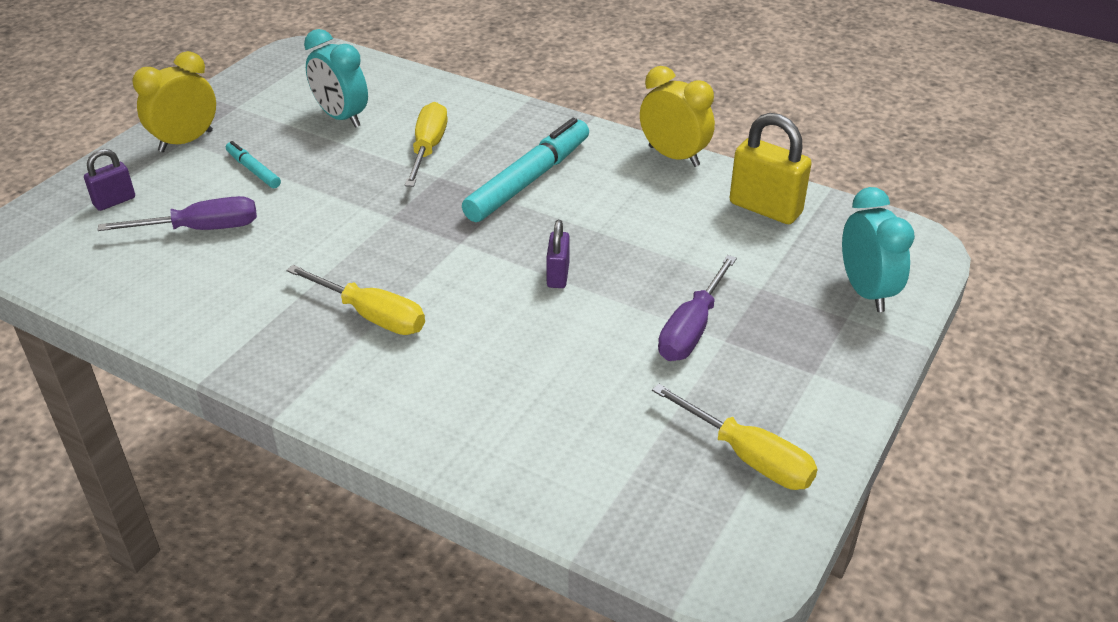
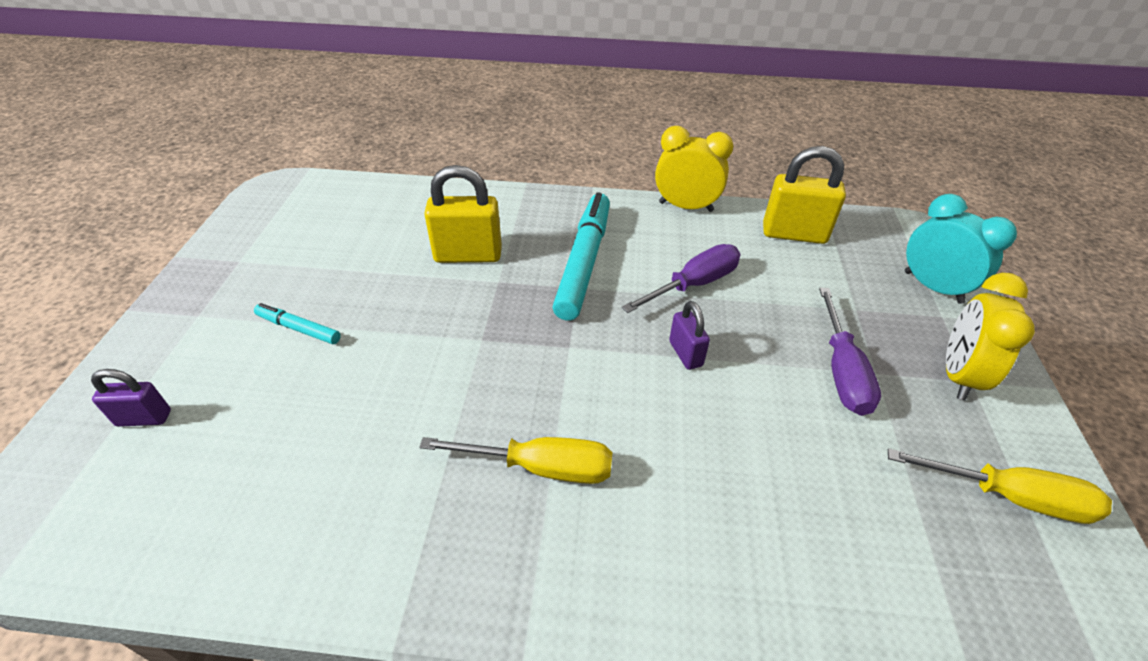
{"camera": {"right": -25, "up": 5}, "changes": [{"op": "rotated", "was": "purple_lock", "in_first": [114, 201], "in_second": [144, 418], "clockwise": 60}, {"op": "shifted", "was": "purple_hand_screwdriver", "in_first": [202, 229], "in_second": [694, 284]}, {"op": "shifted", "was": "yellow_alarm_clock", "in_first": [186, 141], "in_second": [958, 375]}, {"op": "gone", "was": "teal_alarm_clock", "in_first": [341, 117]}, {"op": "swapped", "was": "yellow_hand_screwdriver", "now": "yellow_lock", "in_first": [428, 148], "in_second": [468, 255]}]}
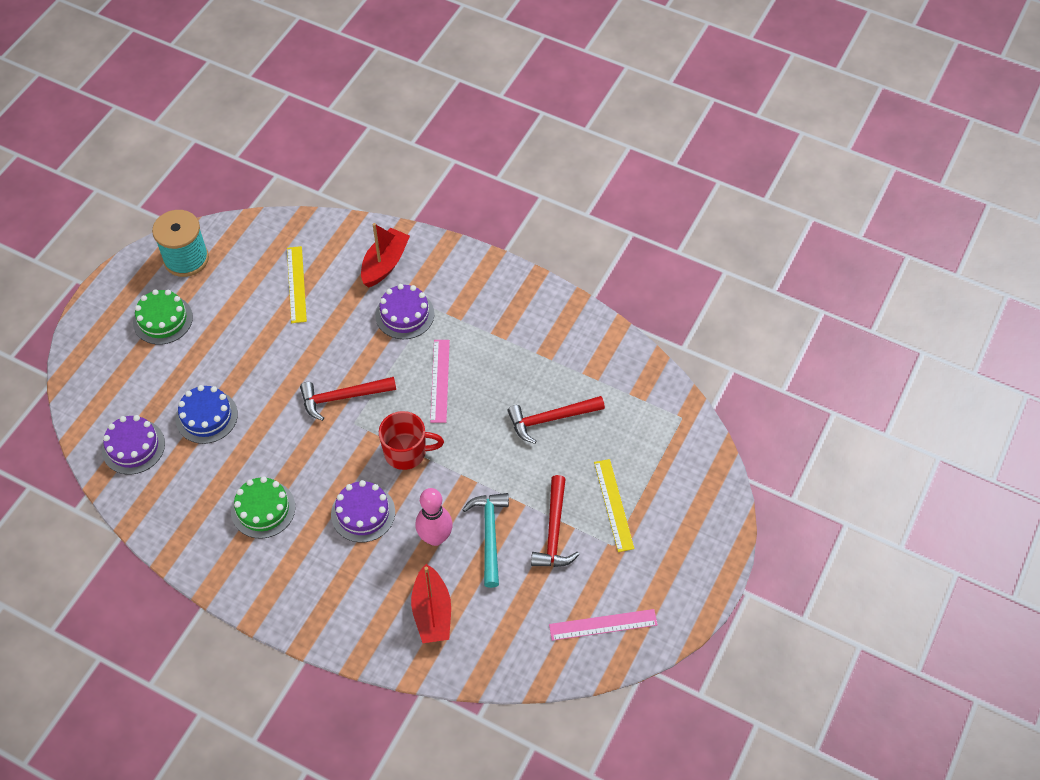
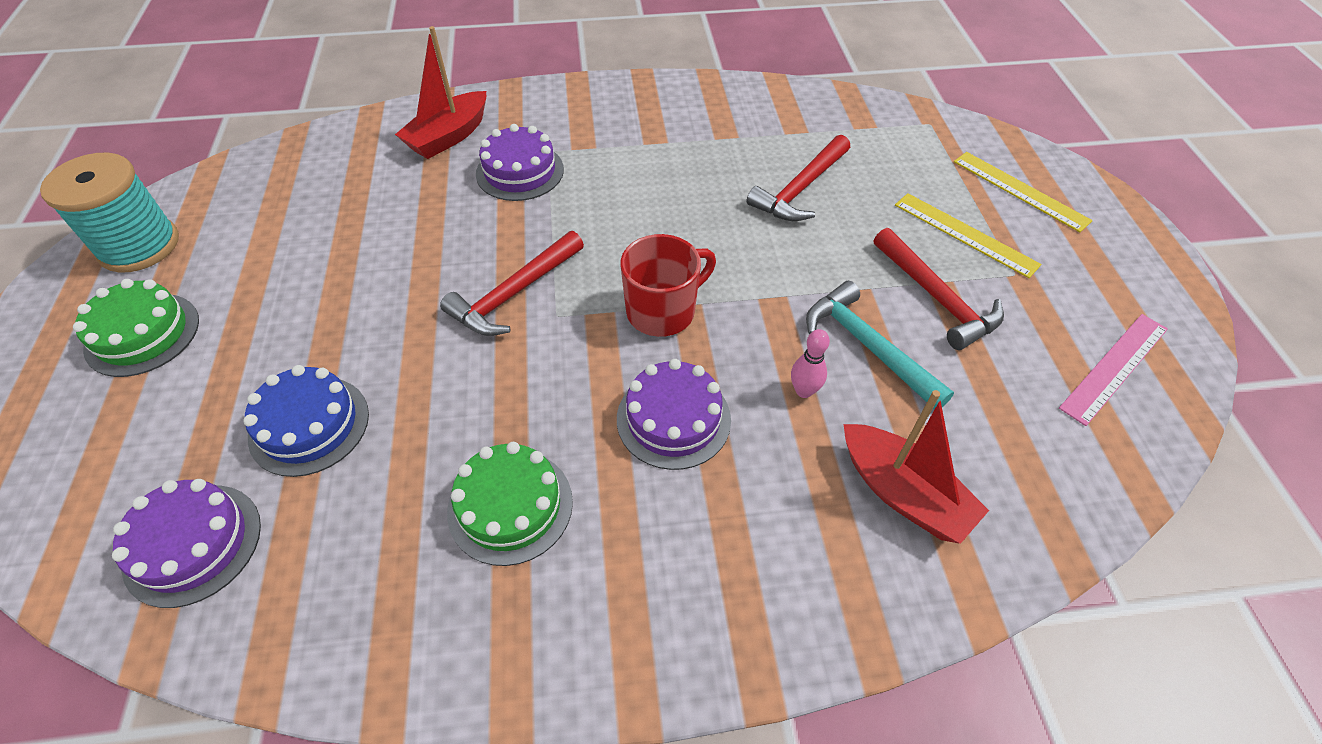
{"camera": {"right": -35, "up": -5}, "changes": [{"op": "shifted", "was": "yellow_straightedge", "in_first": [296, 284], "in_second": [1020, 191]}, {"op": "rotated", "was": "scarlet_sailboat", "in_first": [385, 264], "in_second": [449, 136], "clockwise": -135}, {"op": "scaled", "was": "rosy_bowling_pin", "in_first": [435, 537], "in_second": [804, 391], "ratio": 0.55}, {"op": "gone", "was": "rosy_straightedge", "in_first": [439, 380]}]}
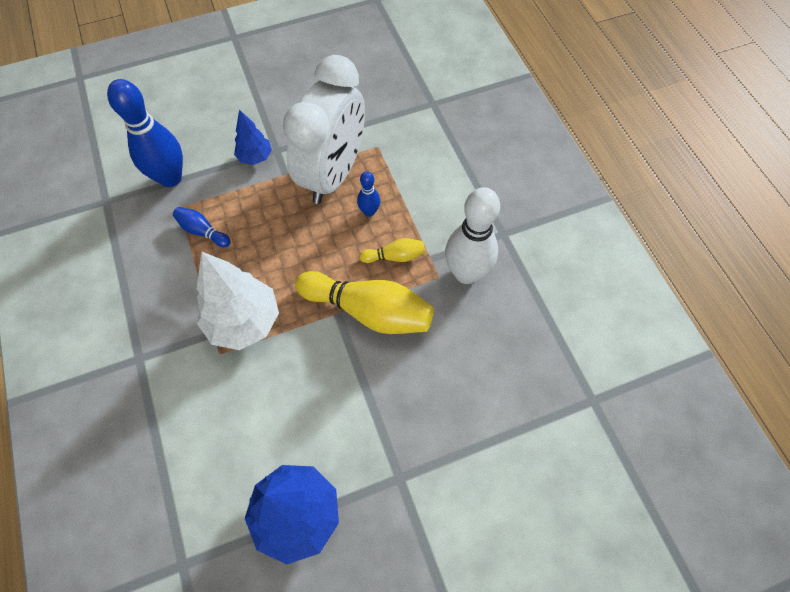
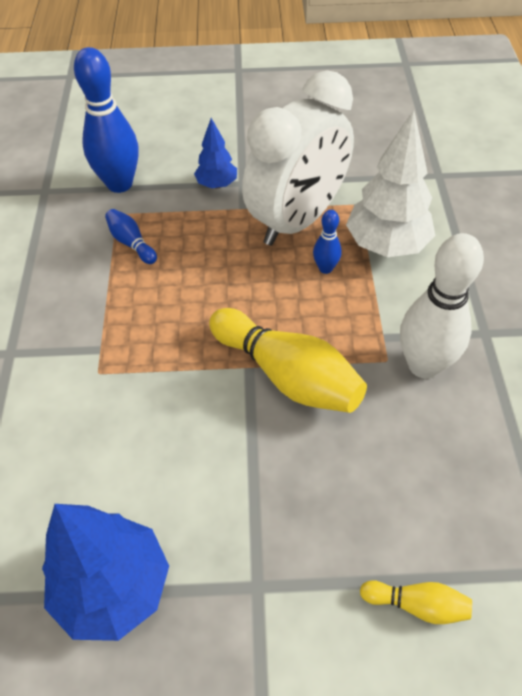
{"camera": {"right": 20, "up": -10}, "changes": [{"op": "shifted", "was": "snow-white_toy_tree", "in_first": [244, 322], "in_second": [386, 245]}, {"op": "shifted", "was": "yellow_bowling_pin", "in_first": [395, 256], "in_second": [417, 604]}]}
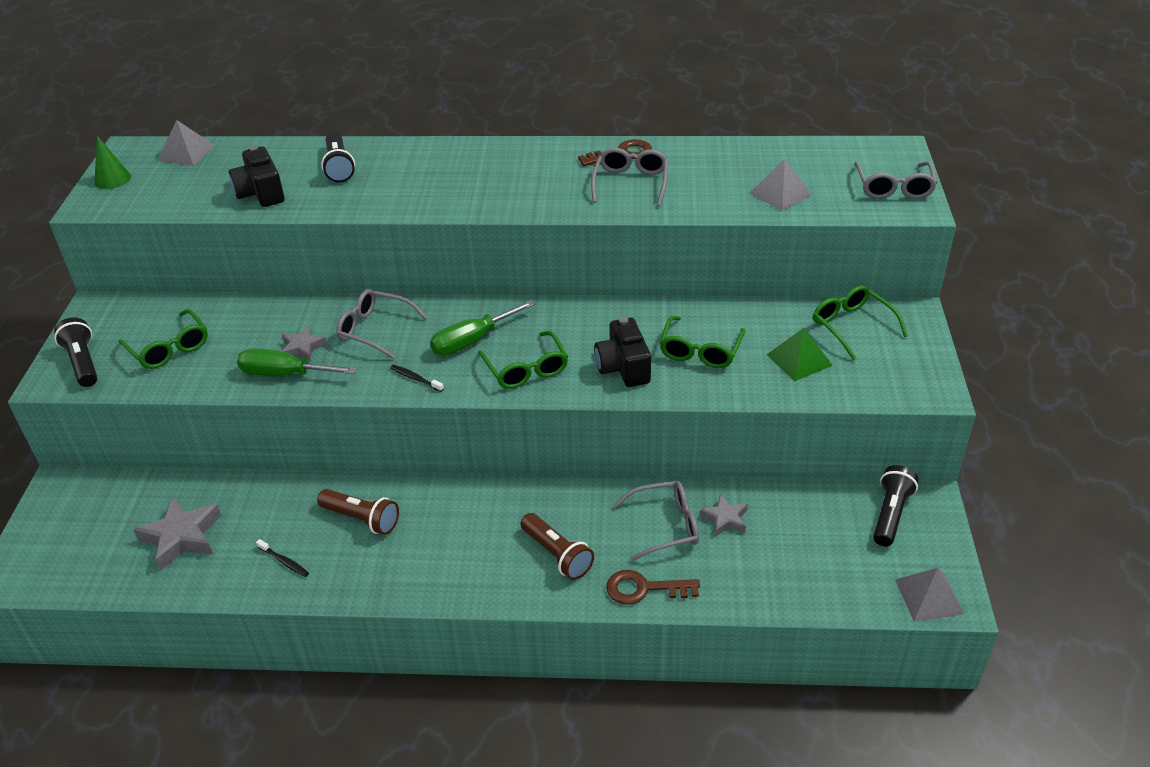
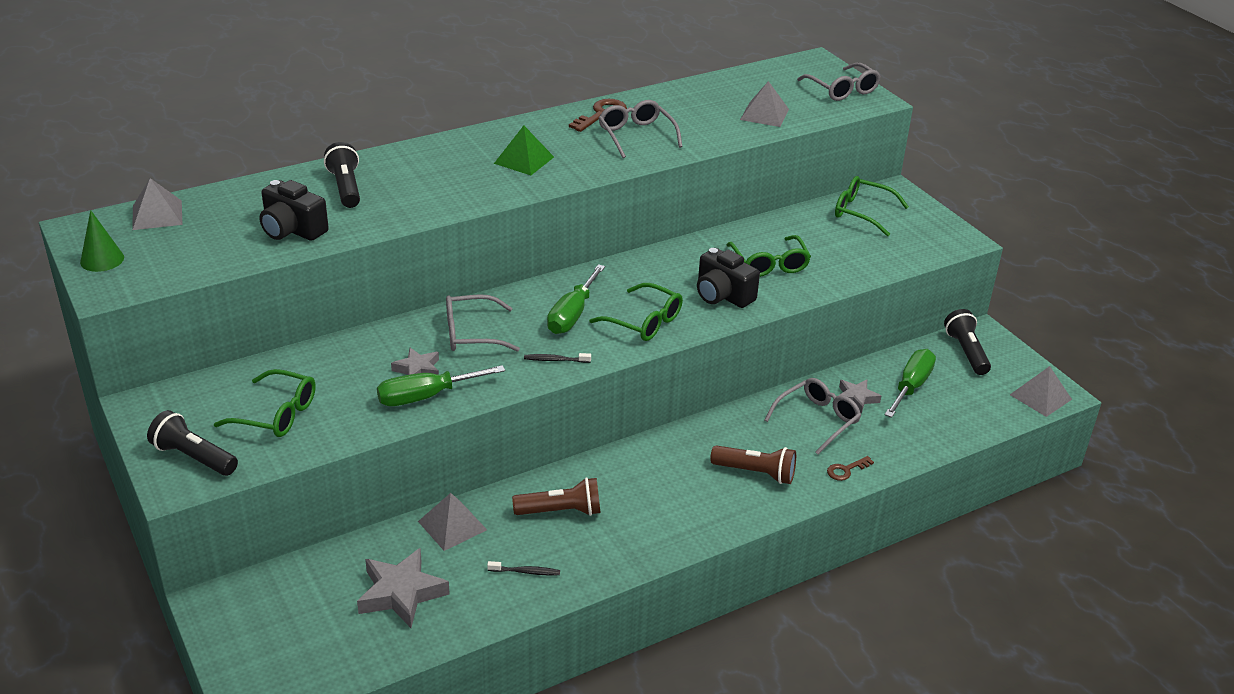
{"camera": {"right": -35, "up": -5}, "changes": [{"op": "rotated", "was": "black_torch", "in_first": [339, 167], "in_second": [346, 187], "clockwise": -150}, {"op": "scaled", "was": "dark_brown_latchkey", "in_first": [644, 589], "in_second": [846, 470], "ratio": 0.61}, {"op": "shifted", "was": "green_pyramid_shape", "in_first": [799, 360], "in_second": [524, 160]}, {"op": "new", "now": "gray_pyramid_shape", "in_second": [452, 525]}, {"op": "new", "now": "green_hand_screwdriver", "in_second": [911, 386]}]}
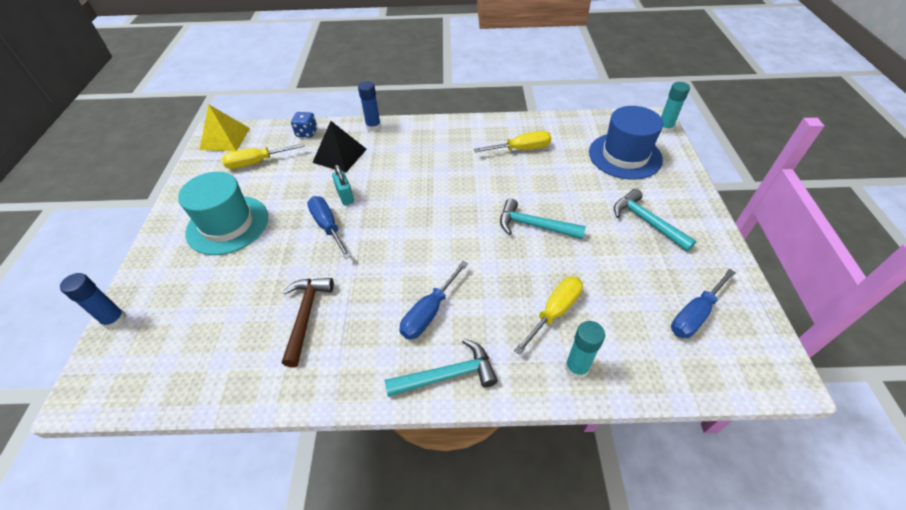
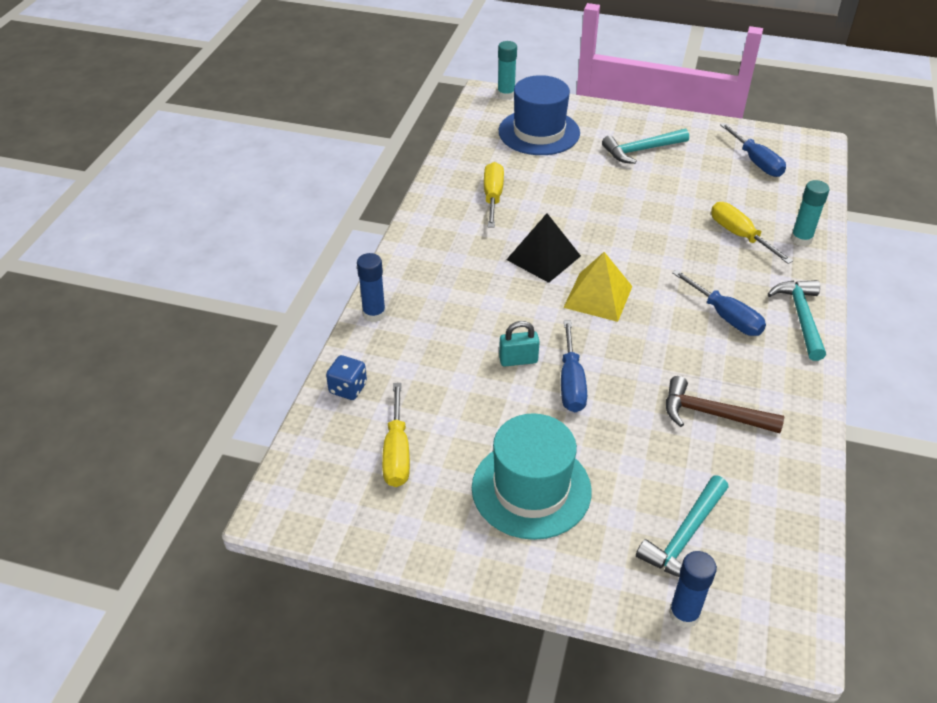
{"camera": {"right": -75, "up": -5}, "changes": [{"op": "shifted", "was": "yellow_pyramid_shape", "in_first": [225, 138], "in_second": [598, 296]}, {"op": "rotated", "was": "royal_blue_hand_screwdriver", "in_first": [328, 227], "in_second": [571, 382], "clockwise": -75}, {"op": "shifted", "was": "black_pyramid_shape", "in_first": [340, 155], "in_second": [543, 257]}, {"op": "shifted", "was": "teal_carpenter's_hammer", "in_first": [534, 226], "in_second": [685, 536]}]}
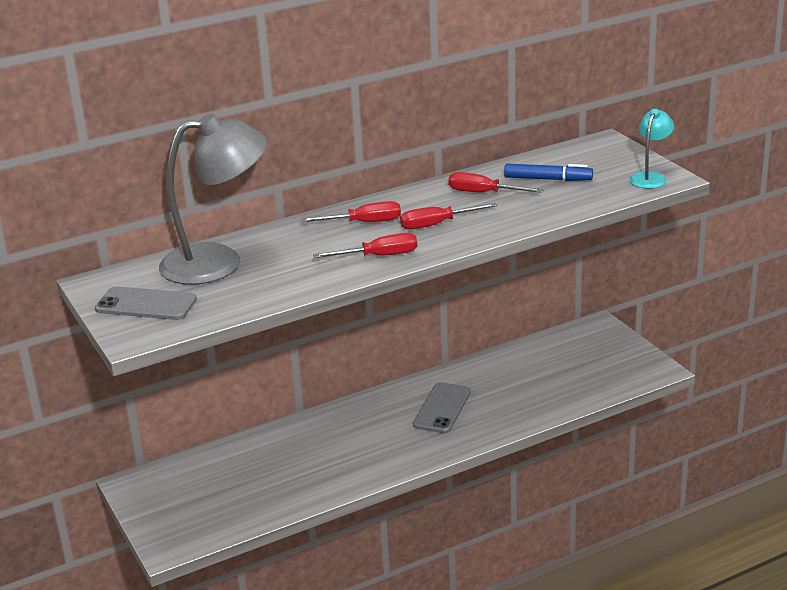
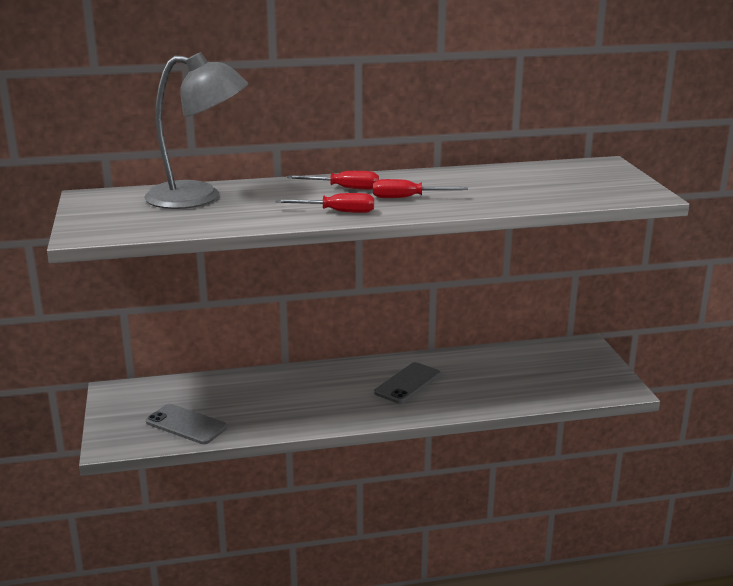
{"camera": {"right": 15, "up": -5}, "changes": [{"op": "shifted", "was": "gray_smartphone", "in_first": [146, 304], "in_second": [186, 425]}, {"op": "gone", "was": "scarlet_hand_screwdriver", "in_first": [483, 193]}, {"op": "gone", "was": "royal_blue_marker_pen", "in_first": [548, 179]}, {"op": "gone", "was": "teal_desk_lamp", "in_first": [650, 177]}]}
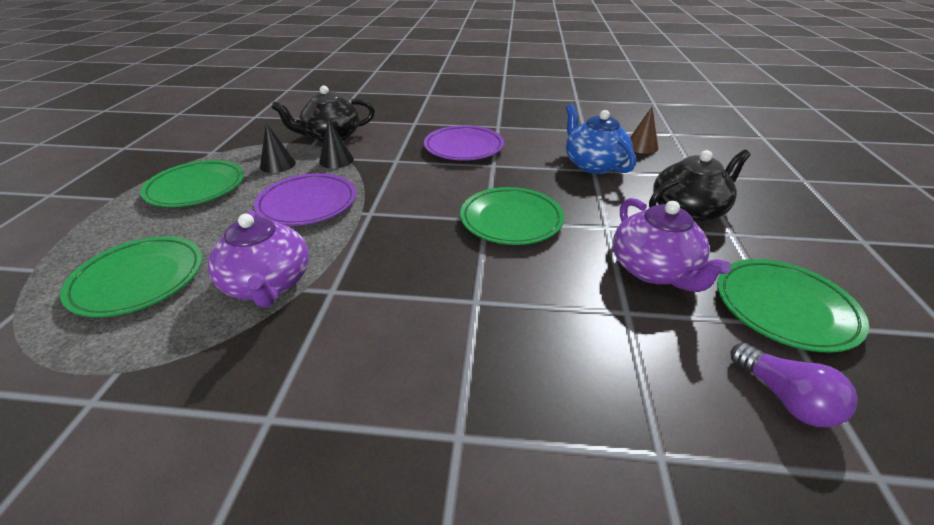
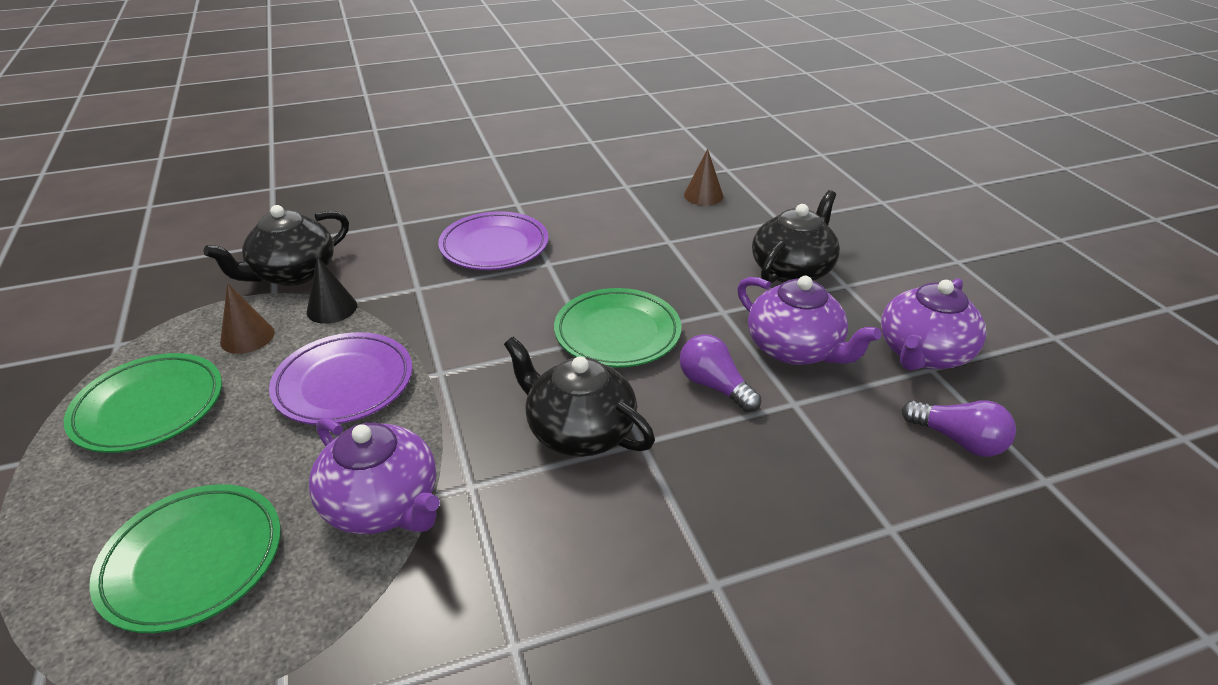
{"camera": {"right": -25, "up": 0}, "changes": [{"op": "repainted", "was": "black_solid_cone", "now": "dark_brown_solid_cone", "in_first": [278, 164], "in_second": [247, 337]}, {"op": "gone", "was": "royal_blue_tea_pot", "in_first": [593, 165]}, {"op": "swapped", "was": "green_dinner_plate", "now": "purple_tea_pot", "in_first": [784, 308], "in_second": [923, 353]}, {"op": "new", "now": "black_tea_pot", "in_second": [579, 431]}, {"op": "new", "now": "purple_bulb", "in_second": [714, 386]}]}
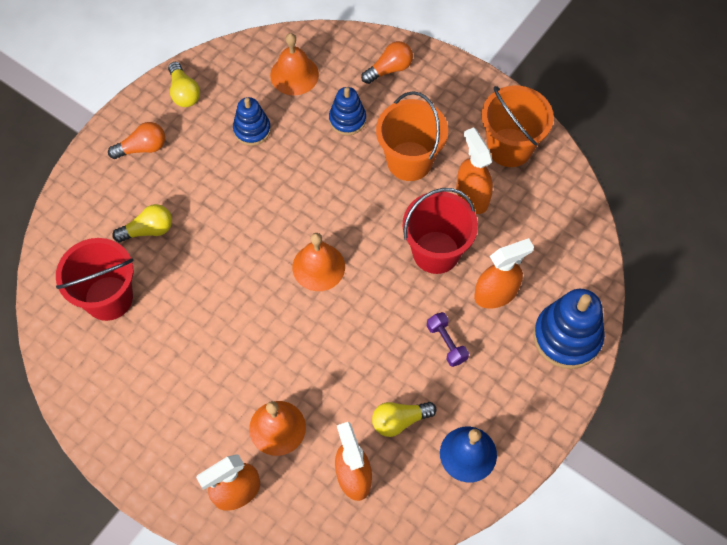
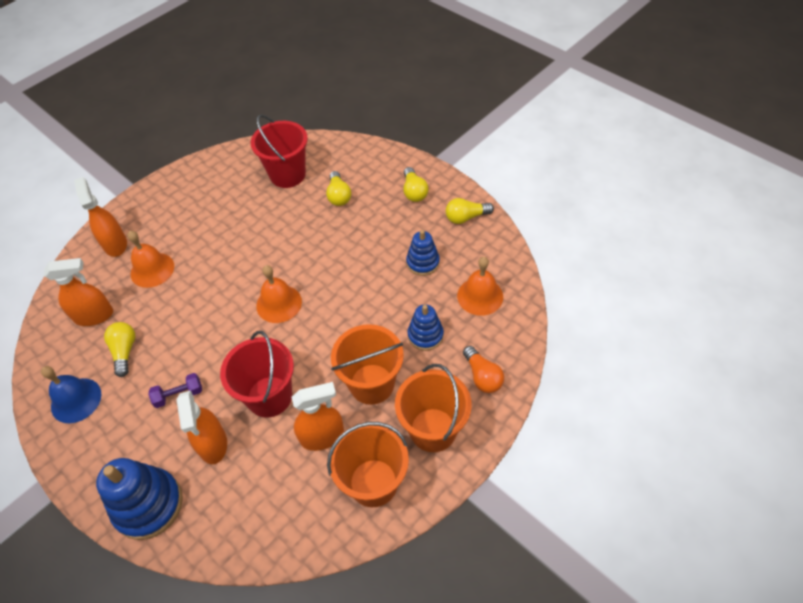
{"camera": {"right": 100, "up": -10}, "changes": [{"op": "repainted", "was": "bright_orange_bulb", "now": "yellow_bulb", "in_first": [142, 148], "in_second": [414, 192]}, {"op": "new", "now": "bright_orange_sand_bucket", "in_second": [433, 430]}]}
